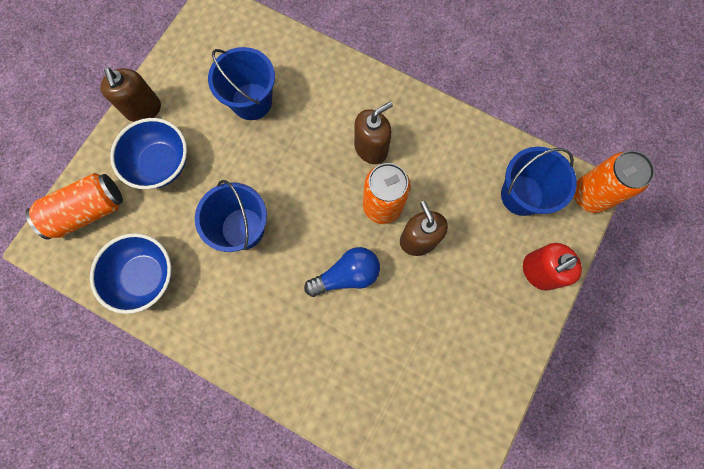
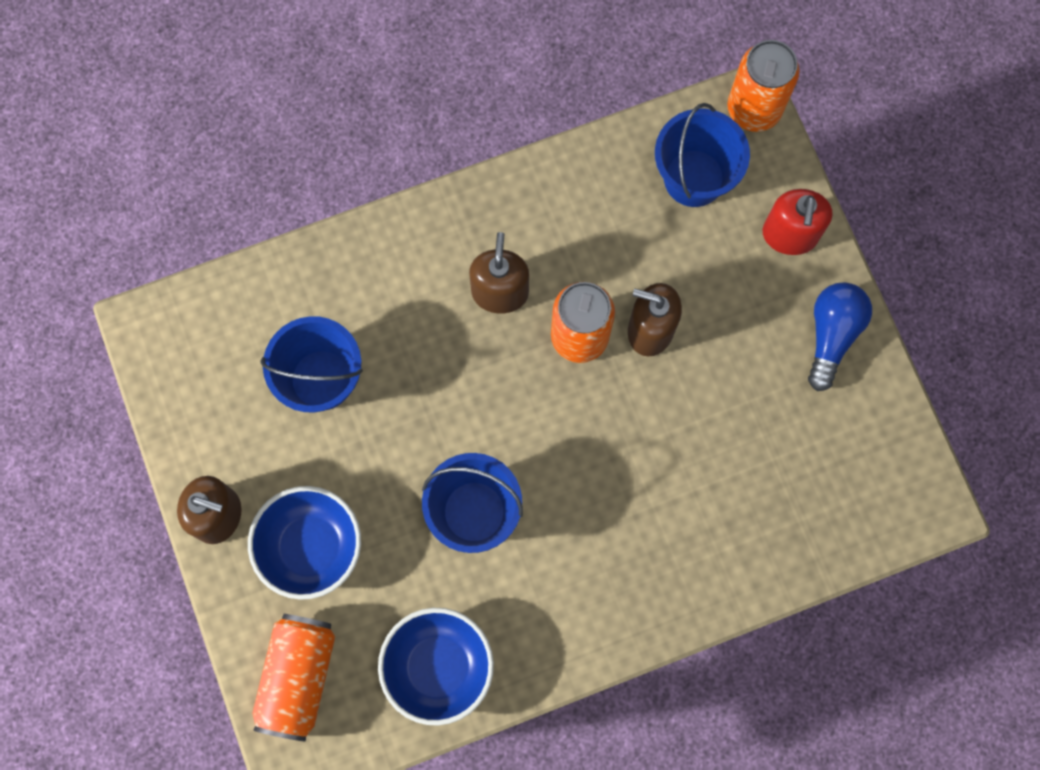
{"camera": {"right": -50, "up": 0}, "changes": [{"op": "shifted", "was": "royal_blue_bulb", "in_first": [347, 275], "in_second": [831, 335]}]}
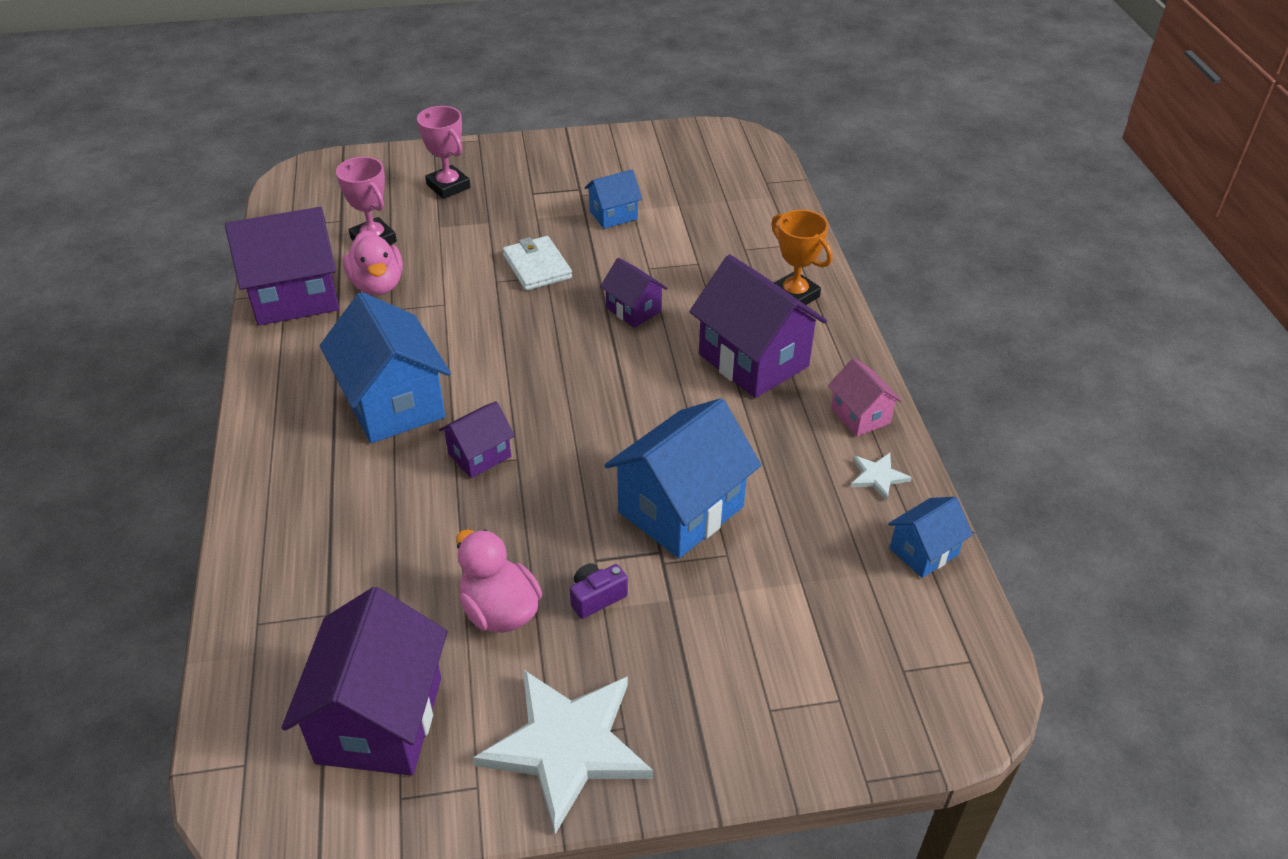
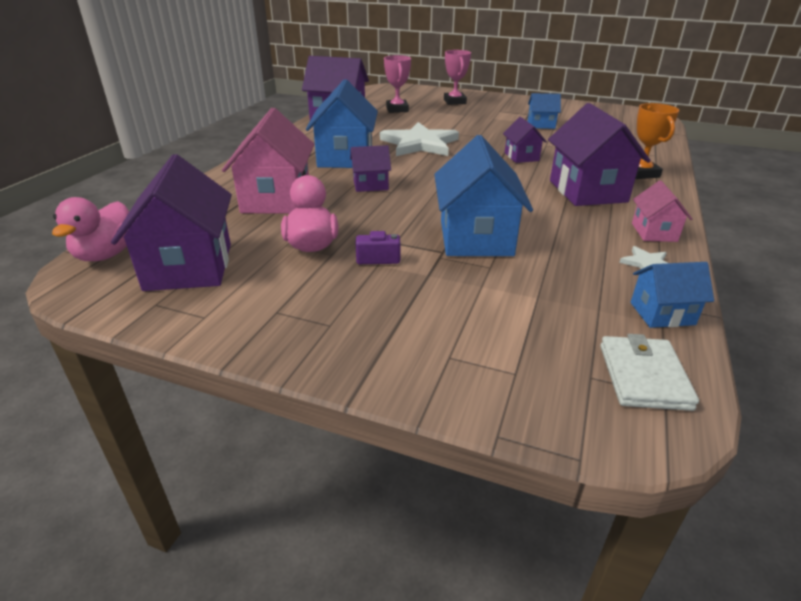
{"camera": {"right": 30, "up": -10}, "changes": [{"op": "rotated", "was": "purple_toy_house", "in_first": [380, 720], "in_second": [189, 266], "clockwise": -45}, {"op": "shifted", "was": "rosy_duck", "in_first": [377, 285], "in_second": [106, 254]}, {"op": "shifted", "was": "snow-white_star", "in_first": [566, 746], "in_second": [420, 144]}, {"op": "shifted", "was": "snow-white_billfold", "in_first": [537, 267], "in_second": [643, 376]}, {"op": "rotated", "was": "royal_blue_toy_house", "in_first": [681, 509], "in_second": [476, 238], "clockwise": -75}, {"op": "new", "now": "rosy_toy_house", "in_second": [276, 199]}]}
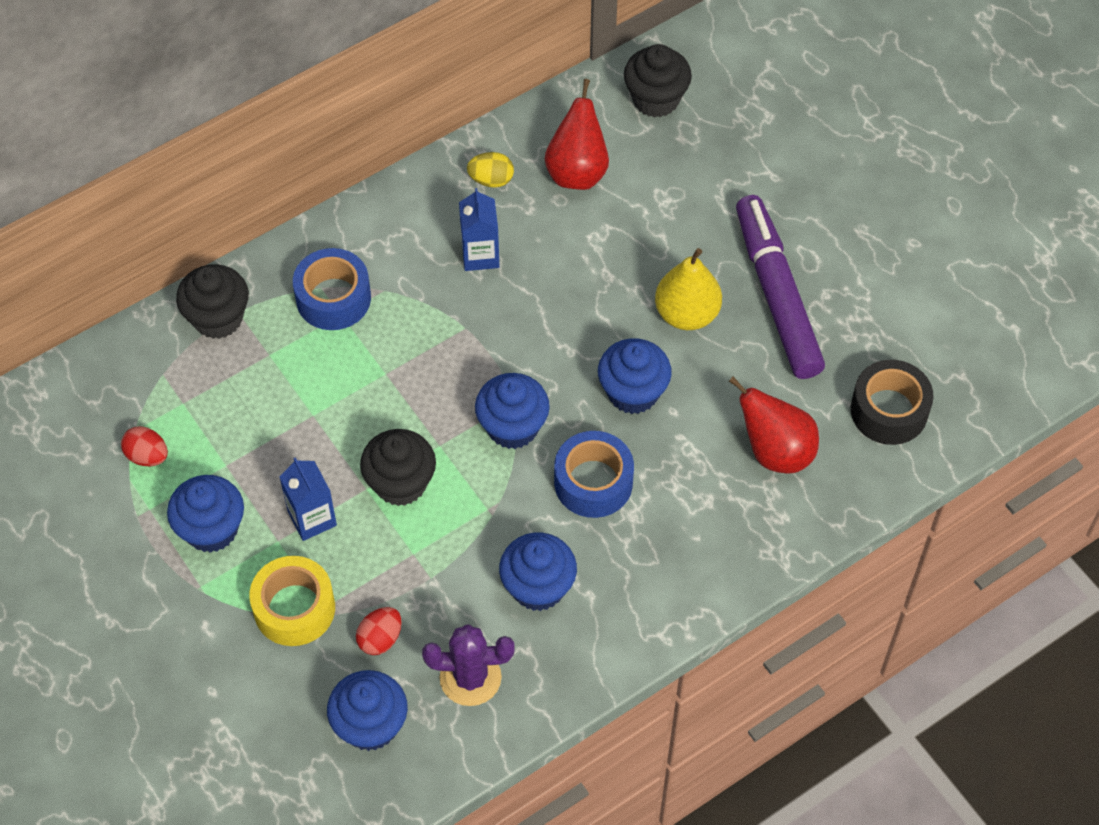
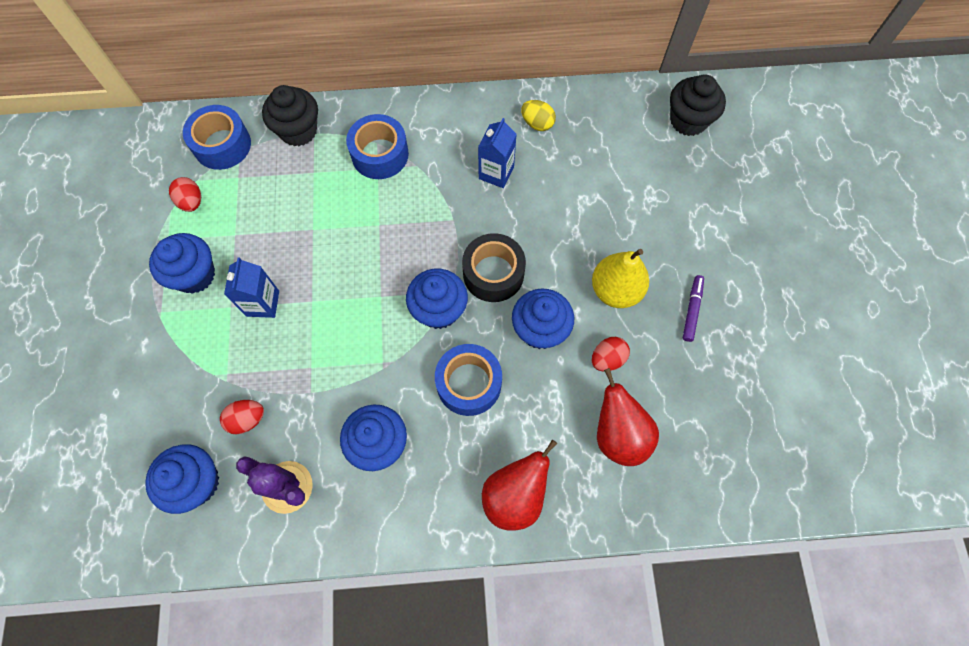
{"camera": {"right": 30, "up": 10}, "changes": [{"op": "gone", "was": "yellow_sticky_tape", "in_first": [294, 608]}, {"op": "gone", "was": "black_muffin", "in_first": [400, 483]}, {"op": "shifted", "was": "scarlet_pear_fruit", "in_first": [577, 172], "in_second": [515, 495]}, {"op": "scaled", "was": "purple_marker_pen", "in_first": [776, 295], "in_second": [691, 310], "ratio": 0.4}, {"op": "shifted", "was": "black_sticky_tape", "in_first": [889, 410], "in_second": [493, 273]}, {"op": "new", "now": "royal_blue_sticky_tape", "in_second": [222, 145]}, {"op": "new", "now": "scarlet_egg_shape", "in_second": [607, 359]}]}
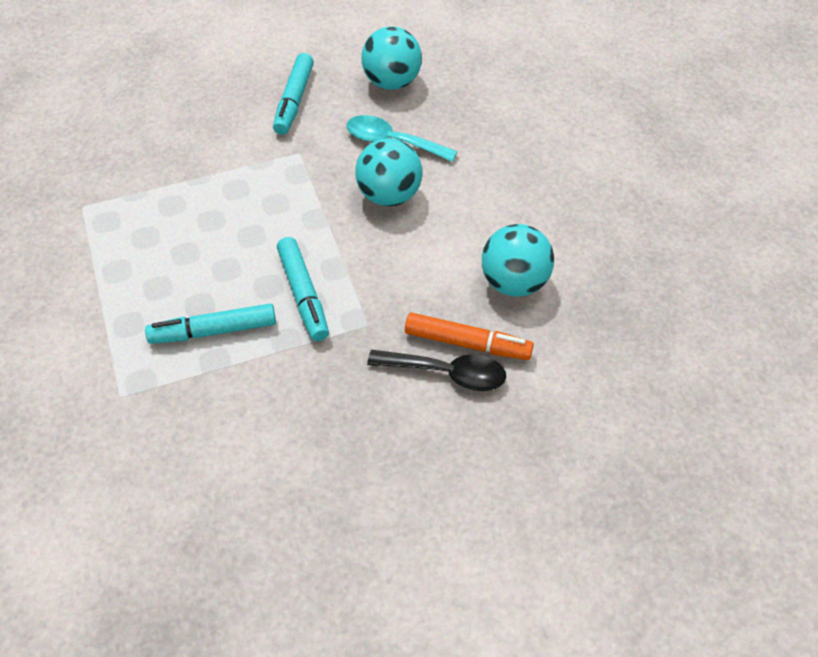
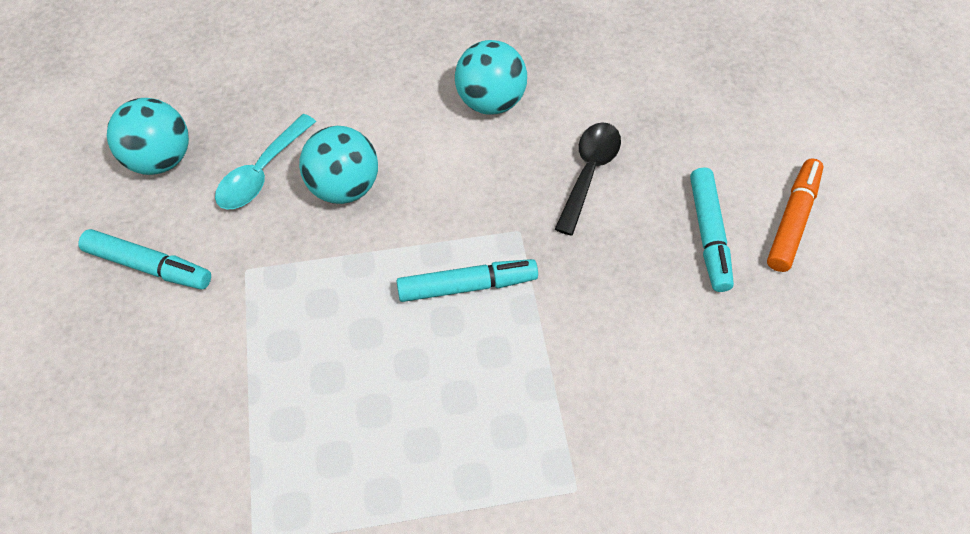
{"camera": {"right": -80, "up": 5}, "changes": [{"op": "shifted", "was": "teal_marker_pen", "in_first": [213, 331], "in_second": [708, 234]}, {"op": "shifted", "was": "bright_orange_marker_pen", "in_first": [467, 343], "in_second": [792, 220]}]}
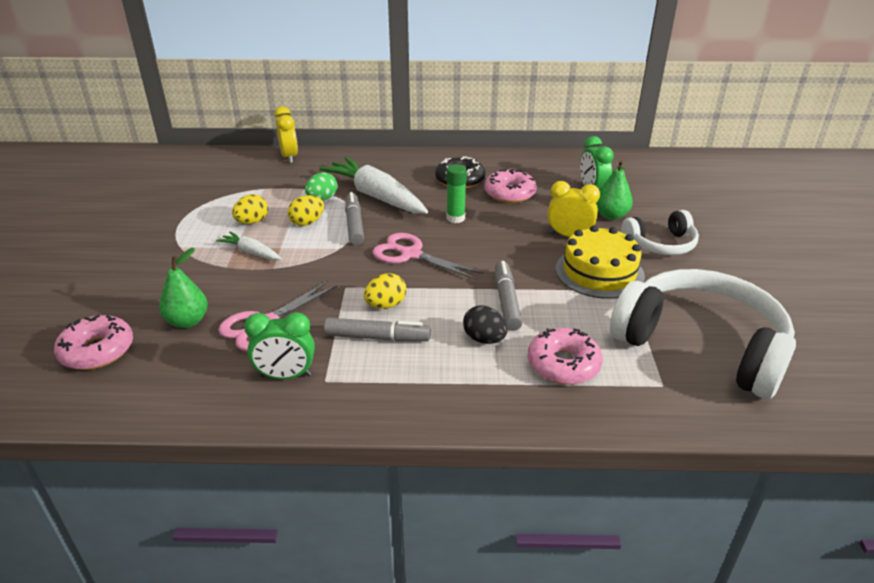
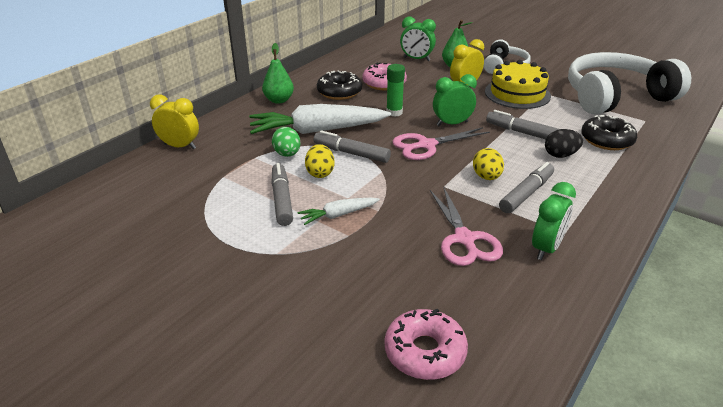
{"camera": {"right": -55, "up": 0}, "changes": [{"op": "shifted", "was": "green_pear_fruit", "in_first": [188, 321], "in_second": [279, 100]}, {"op": "swapped", "was": "yellow_egg_shape", "now": "gray_marker_pen", "in_first": [252, 222], "in_second": [282, 200]}, {"op": "repainted", "was": "rosy_glazed_donut", "now": "black_glazed_donut", "in_first": [563, 364], "in_second": [606, 140]}, {"op": "new", "now": "green_alarm_clock", "in_second": [452, 124]}]}
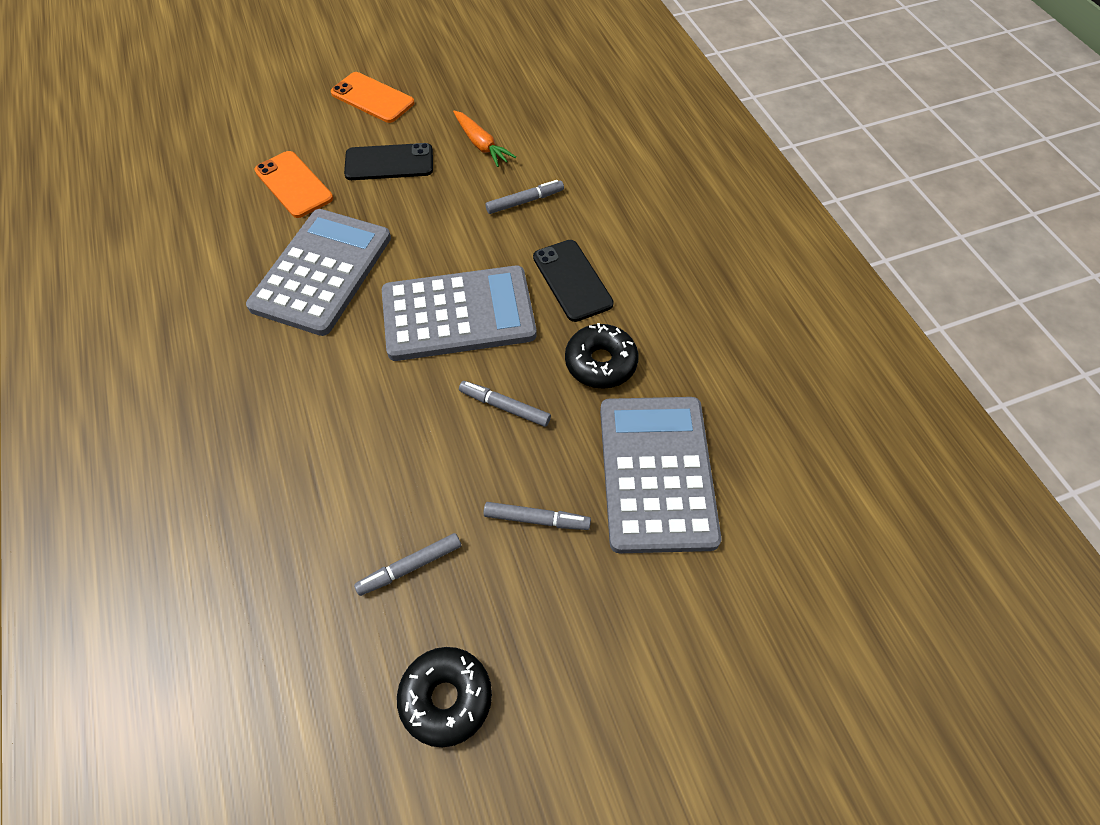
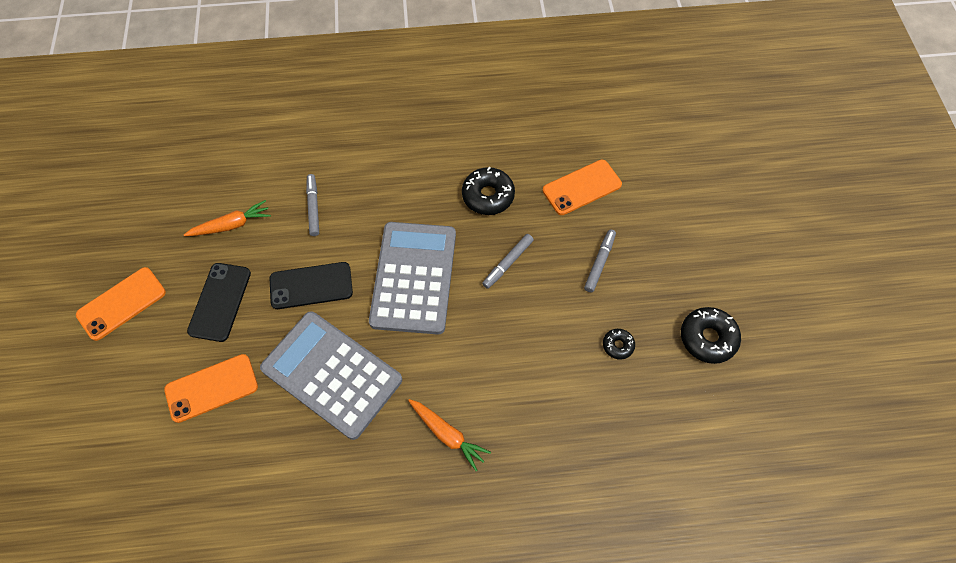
{"camera": {"right": -75, "up": 5}, "changes": [{"op": "swapped", "was": "gray_marker_pen", "now": "black_glazed_donut", "in_first": [410, 567], "in_second": [618, 345]}, {"op": "shifted", "was": "black_smartphone", "in_first": [572, 280], "in_second": [311, 285]}, {"op": "swapped", "was": "gray_calculator", "now": "bright_orange_smartphone", "in_first": [656, 473], "in_second": [582, 187]}, {"op": "new", "now": "bright_orange_toy_carrot", "in_second": [447, 434]}]}
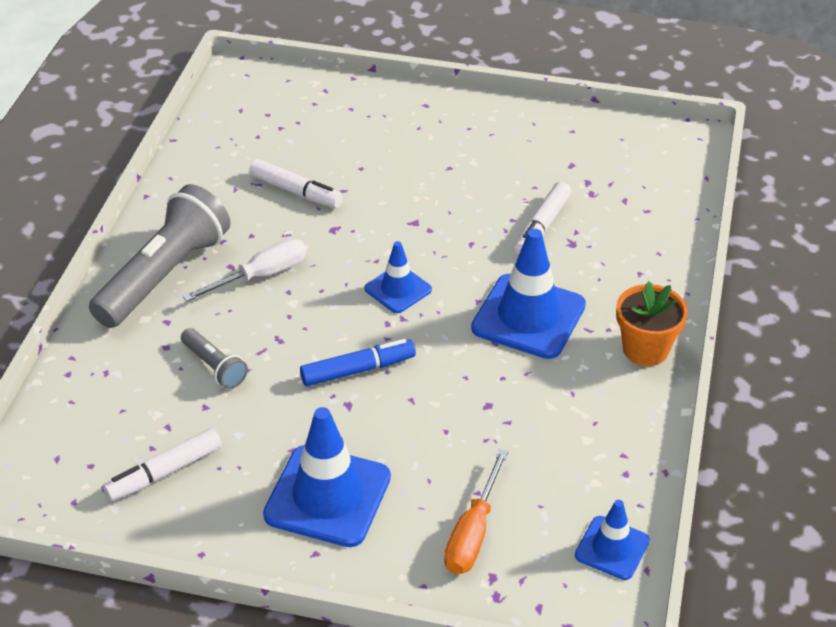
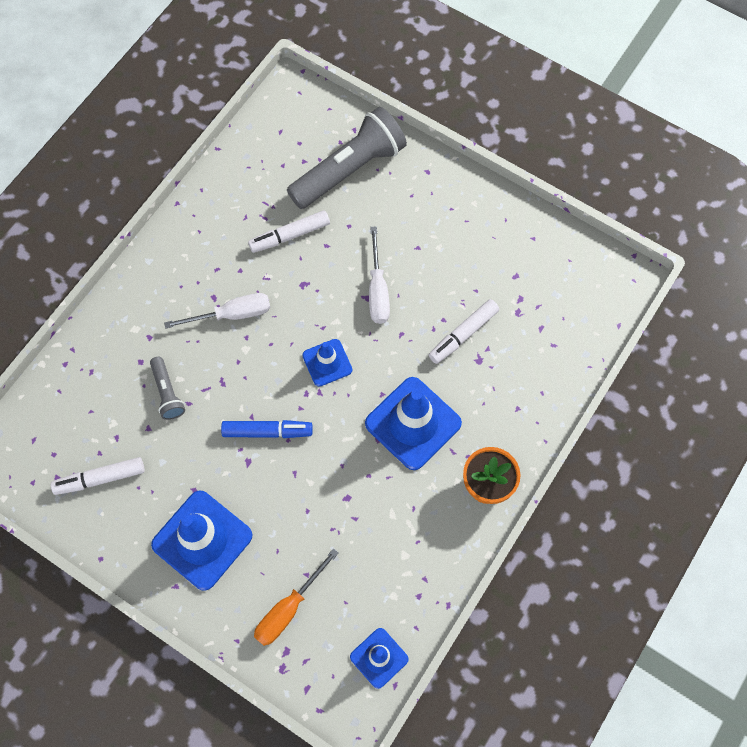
{"camera": {"right": 20, "up": 25}, "changes": [{"op": "shifted", "was": "gray_torch", "in_first": [165, 275], "in_second": [349, 170]}, {"op": "rotated", "was": "snow-white_marker_pen", "in_first": [296, 192], "in_second": [289, 235], "clockwise": 105}, {"op": "new", "now": "snow-white_hand_screwdriver", "in_second": [377, 290]}]}
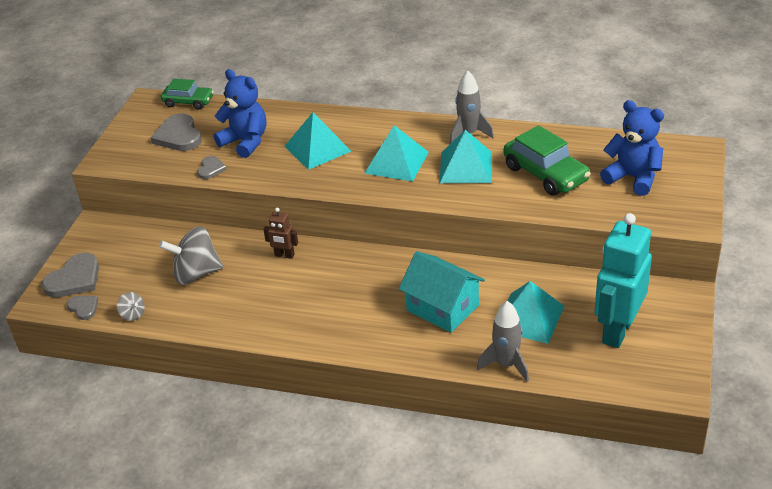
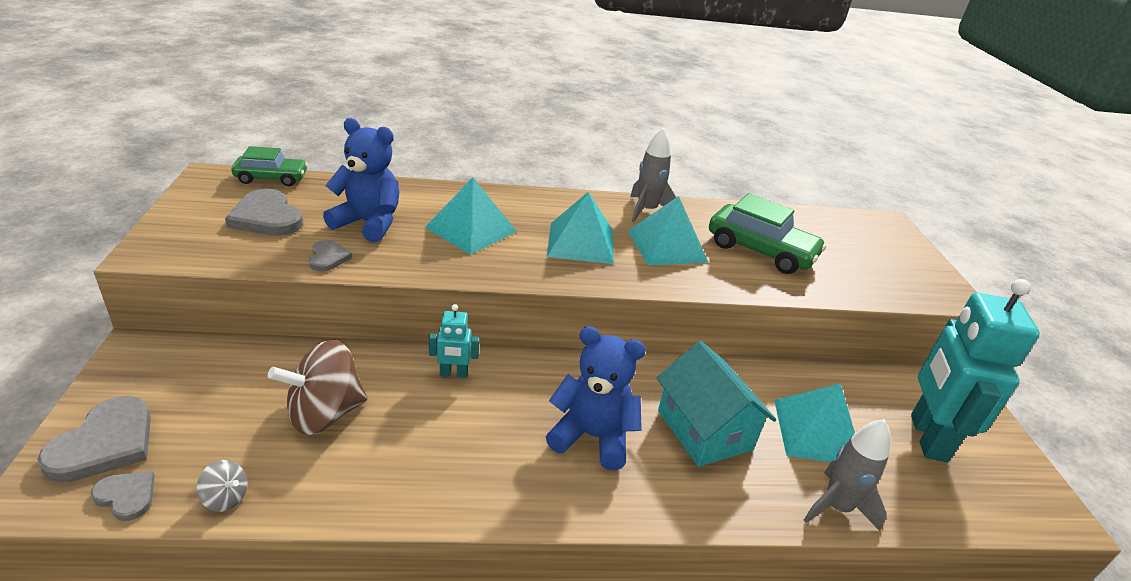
{"camera": {"right": -25, "up": -5}, "changes": [{"op": "repainted", "was": "gray_whirligig", "now": "dark_brown_whirligig", "in_first": [196, 273], "in_second": [325, 413]}, {"op": "repainted", "was": "dark_brown_toy_robot", "now": "teal_toy_robot", "in_first": [284, 255], "in_second": [453, 374]}, {"op": "rotated", "was": "teal_toy_house", "in_first": [442, 308], "in_second": [704, 430], "clockwise": 45}, {"op": "shifted", "was": "royal_blue_teddy_bear", "in_first": [633, 178], "in_second": [592, 436]}]}
